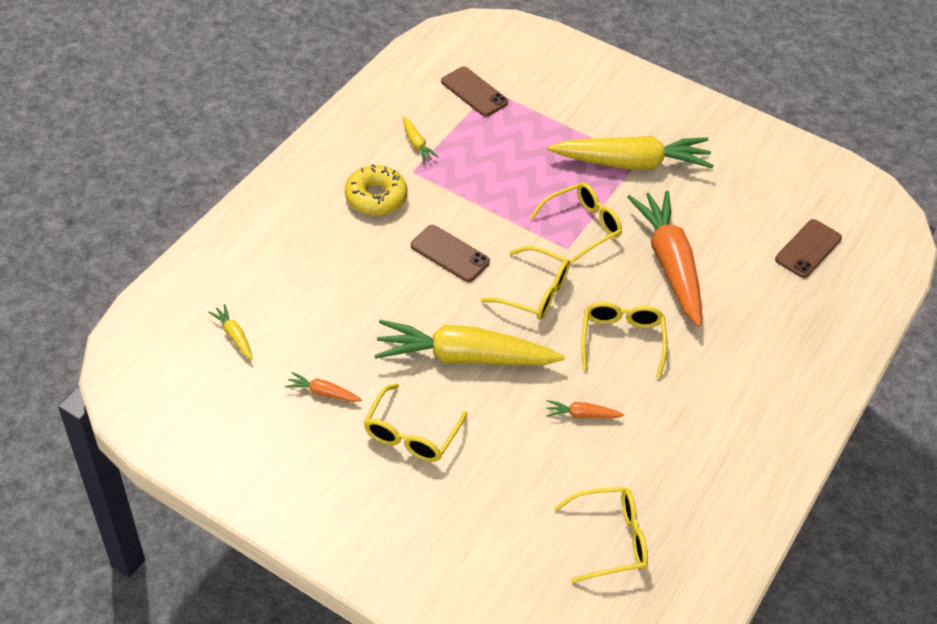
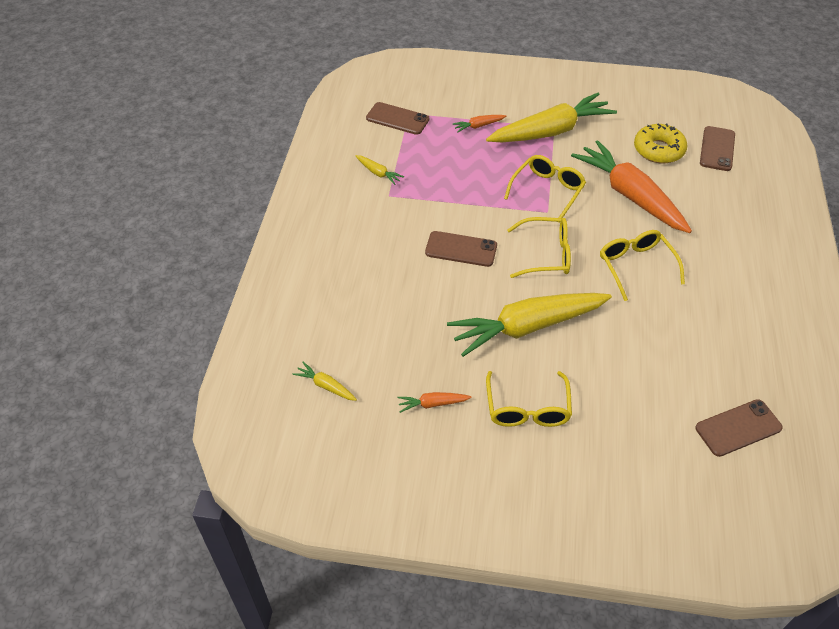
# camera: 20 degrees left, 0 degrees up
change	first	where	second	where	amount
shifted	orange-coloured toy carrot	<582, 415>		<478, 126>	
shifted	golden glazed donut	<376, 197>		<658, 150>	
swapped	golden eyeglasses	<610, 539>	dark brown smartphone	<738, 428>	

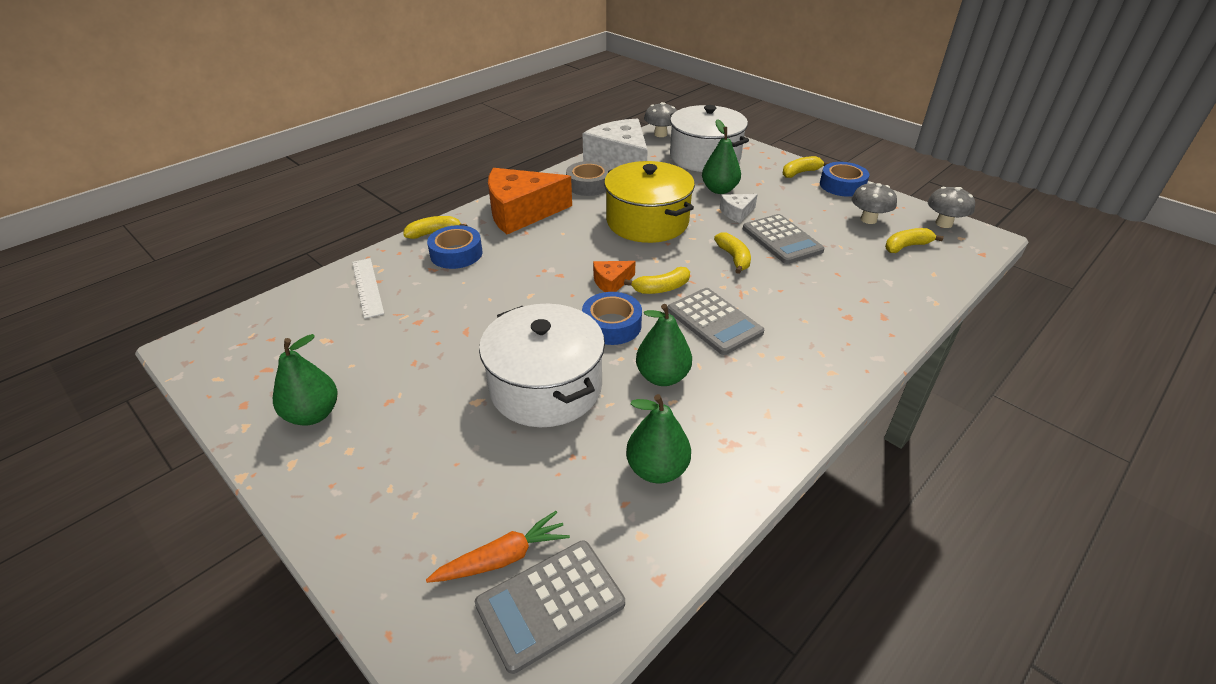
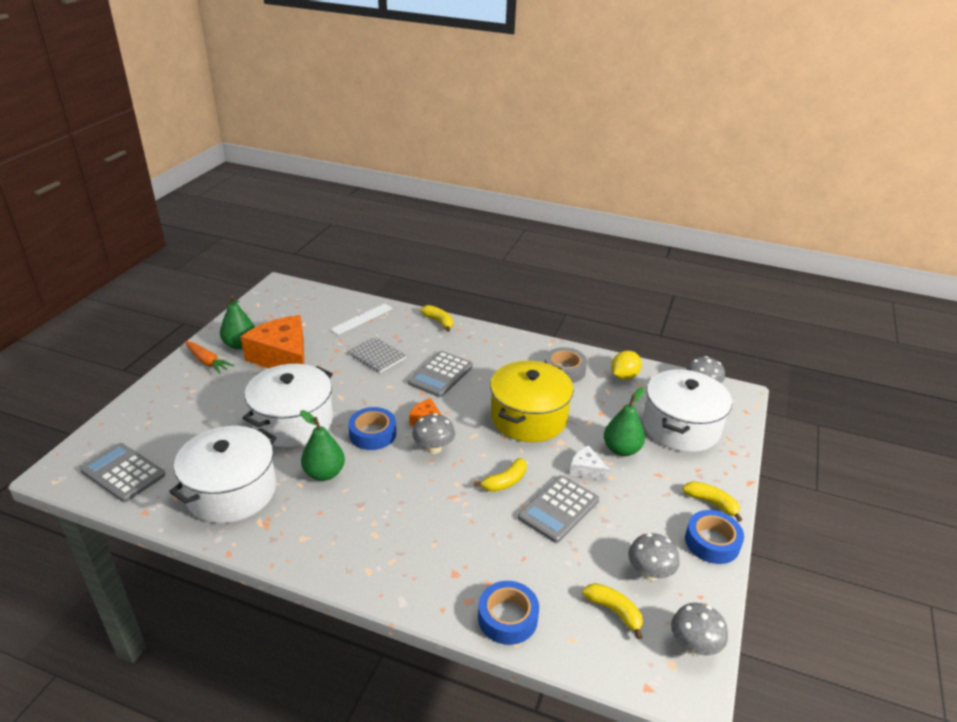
# camera: 65 degrees right, 5 degrees down
change	first	where	second	where	amount
swapped	emerald pear fruit	<657, 469>	pure white cooking pot	<231, 491>	
shifted	orange-coloured toy carrot	<503, 558>		<207, 361>	
shifted	orange-coloured cheese wedge	<521, 212>		<283, 357>	
new			gray exercise book	<377, 356>	
shifted	gray pocket calculator	<714, 321>		<440, 374>	
swapped	golden toy banana	<661, 288>	gray fungus	<433, 448>	
shifted	cobalt roll of tape	<456, 254>		<507, 618>	
swapped	pure white cheese wedge	<620, 160>	golden toy lemon	<624, 376>	

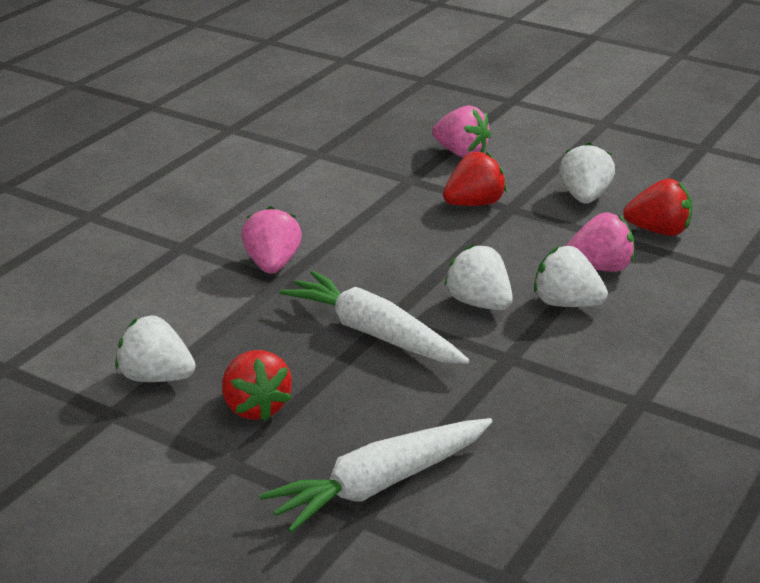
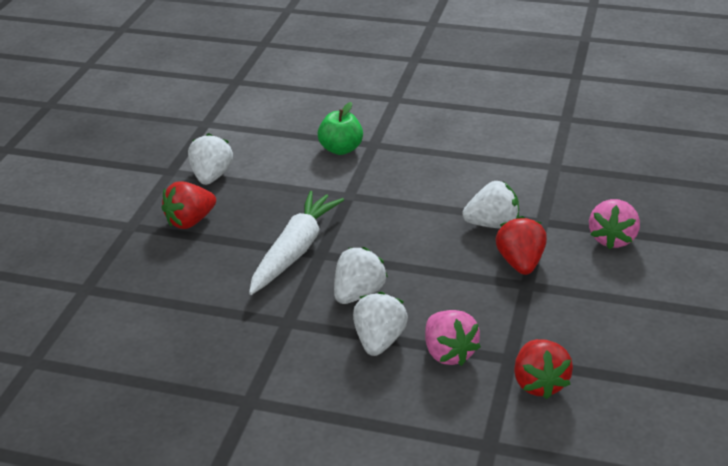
# camera: 75 degrees right, 5 degrees up
change	first	where	second	where	amount
new			emerald apple fruit	<341, 149>	
shifted	pure white berry	<584, 197>		<492, 224>	
rotated	scarlet berry	<474, 204>		<520, 263>	135 degrees counterclockwise
gone	rosy berry	<272, 264>			
gone	pure white toy carrot	<379, 485>			

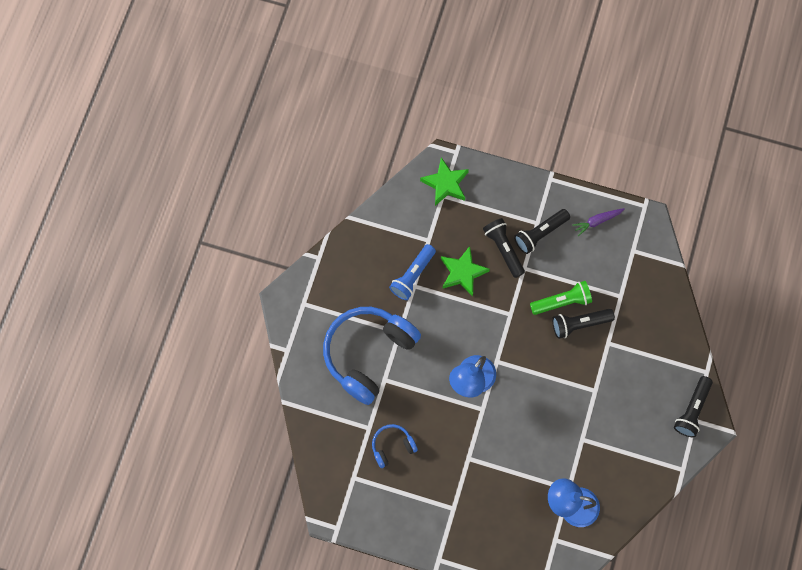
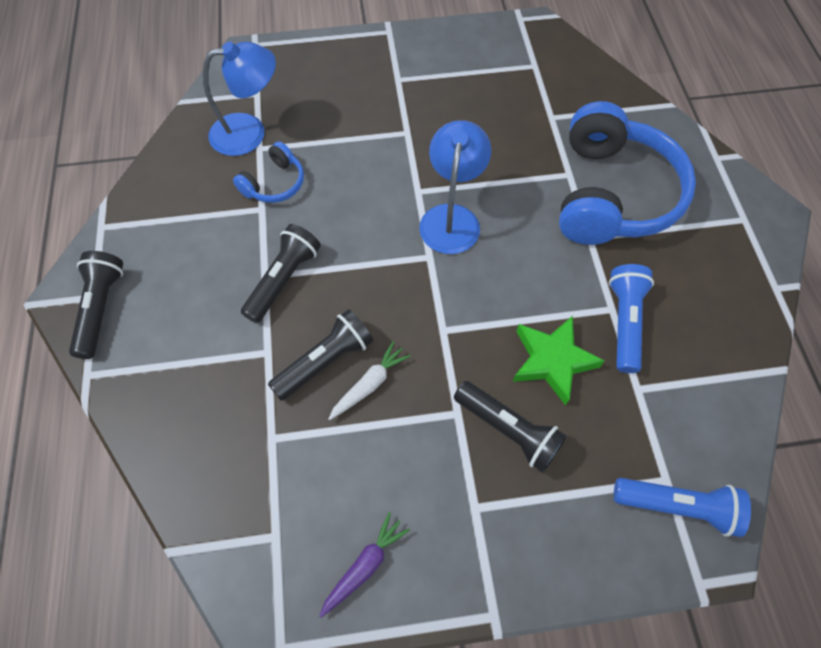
# camera: 155 degrees right, 10 degrees down
change	first	where	second	where	amount
shifted	cobalt headset	<392, 446>		<274, 183>	
shifted	ebony pocket torch	<540, 234>		<283, 280>	
swapped	emerald pocket torch	<562, 302>	pure white toy carrot	<369, 384>	
swapped	emerald five-pointed star	<445, 184>	cobalt pocket torch	<676, 506>	

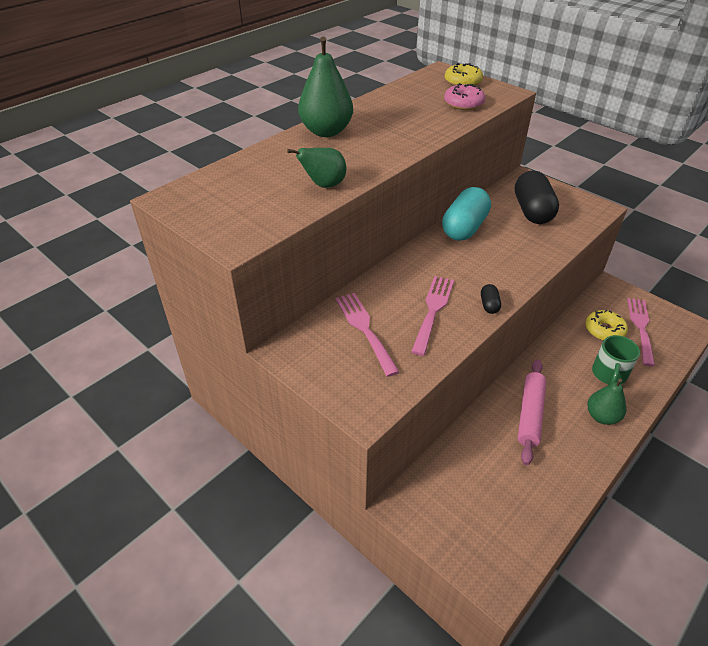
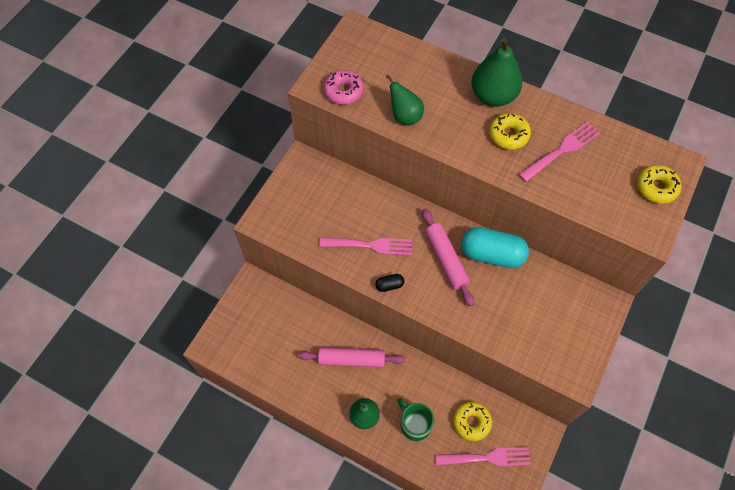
# camera: 75 degrees right, 20 degrees up
change	first	where	second	where	amount
shifted	rosy glazed donut	<463, 103>		<343, 91>	
rotated	emerald coffee mug	<609, 374>		<414, 424>	45 degrees clockwise
new			rosy pastry roller	<446, 259>	
new			golden glazed donut	<508, 135>	
shifted	rosy fork	<364, 329>		<562, 150>	
gone	ebony capsule	<532, 211>			

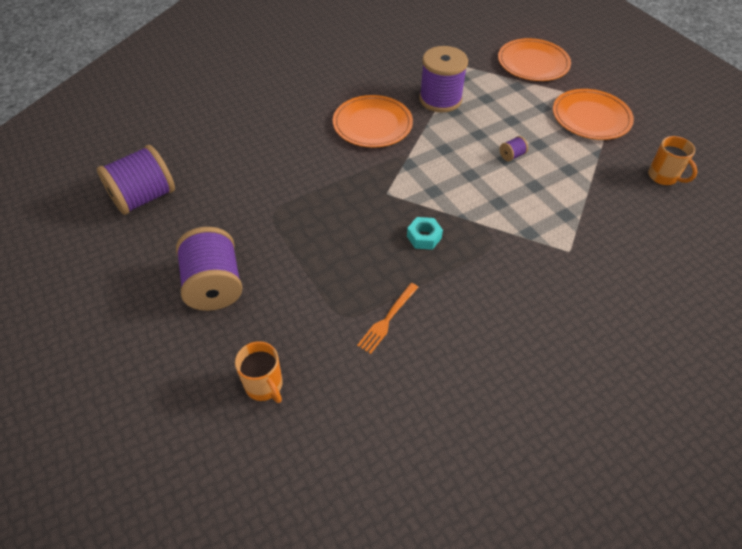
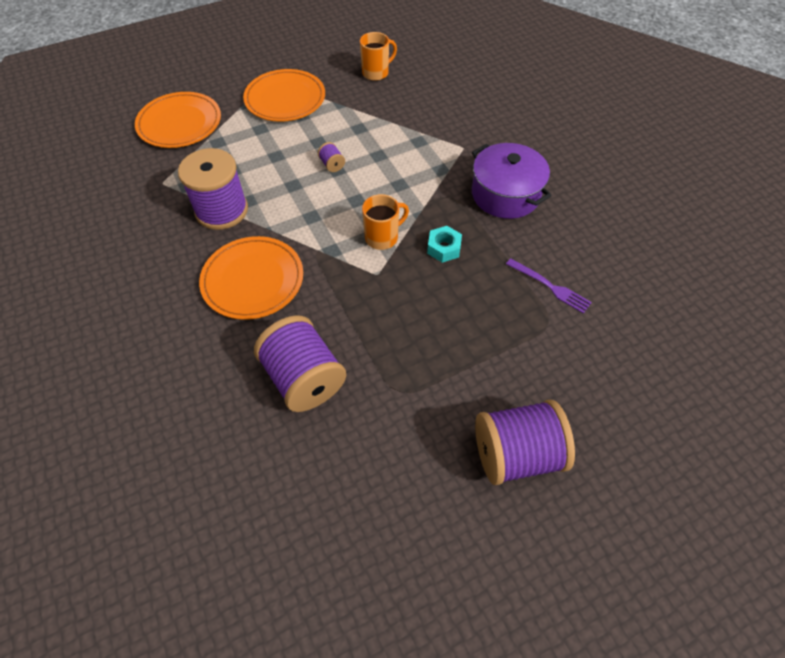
# camera: 85 degrees left, 5 degrees up
change	first	where	second	where	amount
shifted	purple spool	<144, 197>		<304, 378>	
shifted	orange-coloured coffee mug	<264, 385>		<382, 237>	
new			purple cooking pot	<505, 194>	
repainted	orange-coloured fork	<387, 320>	purple fork	<551, 287>	

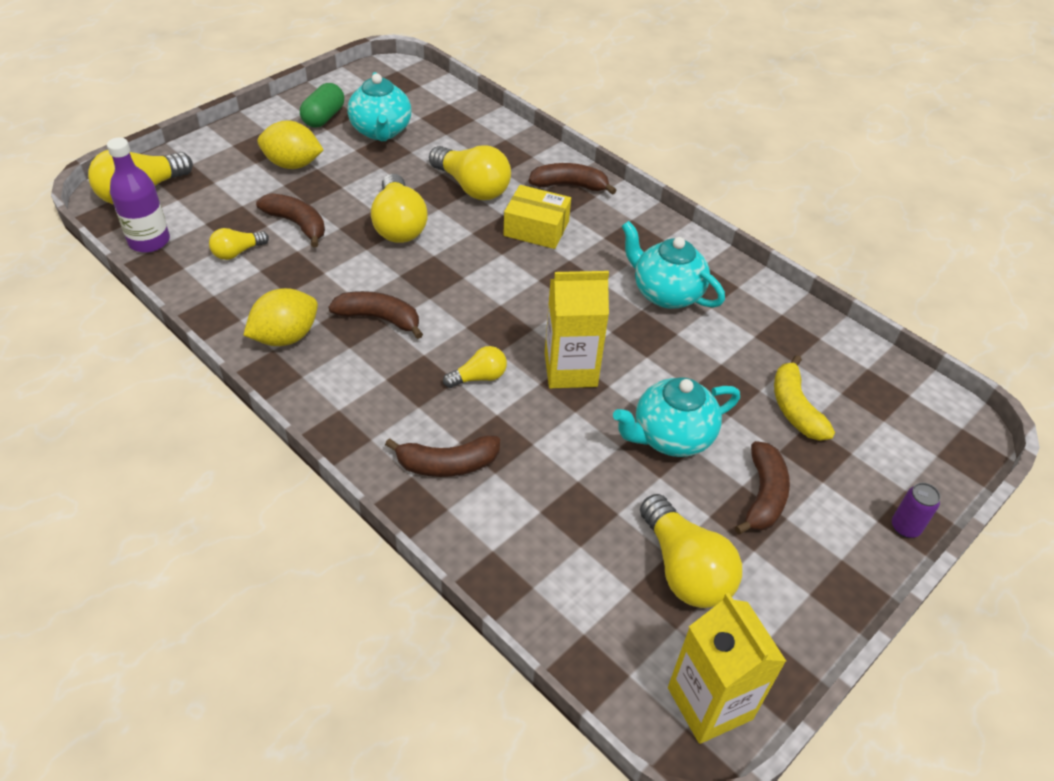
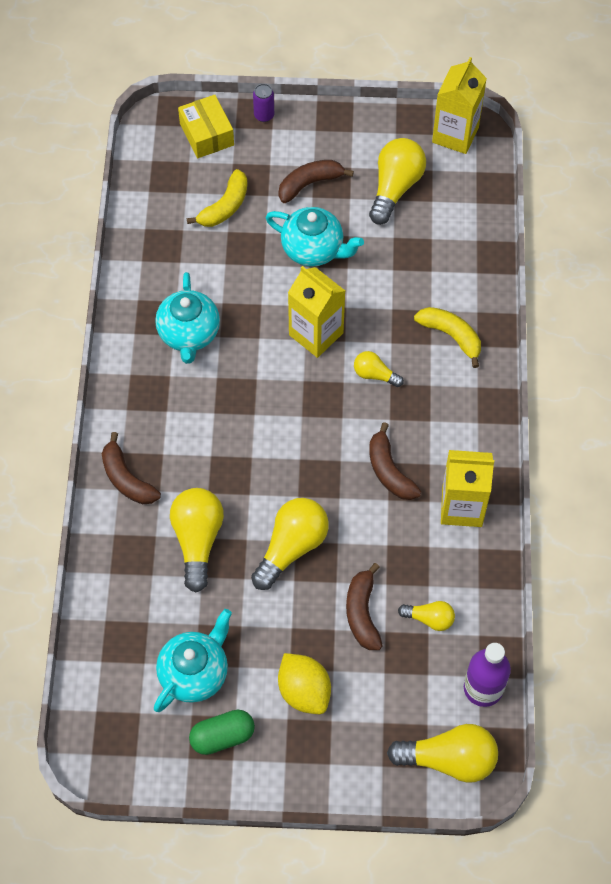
# camera: 130 degrees left, 15 degrees up
change	first	where	second	where	amount
shifted	golden package	<536, 228>		<206, 134>	
repainted	dark brown toy banana	<447, 464>	golden toy banana	<451, 336>	
swapped	golden toy lemon	<285, 337>	golden carton	<462, 507>	

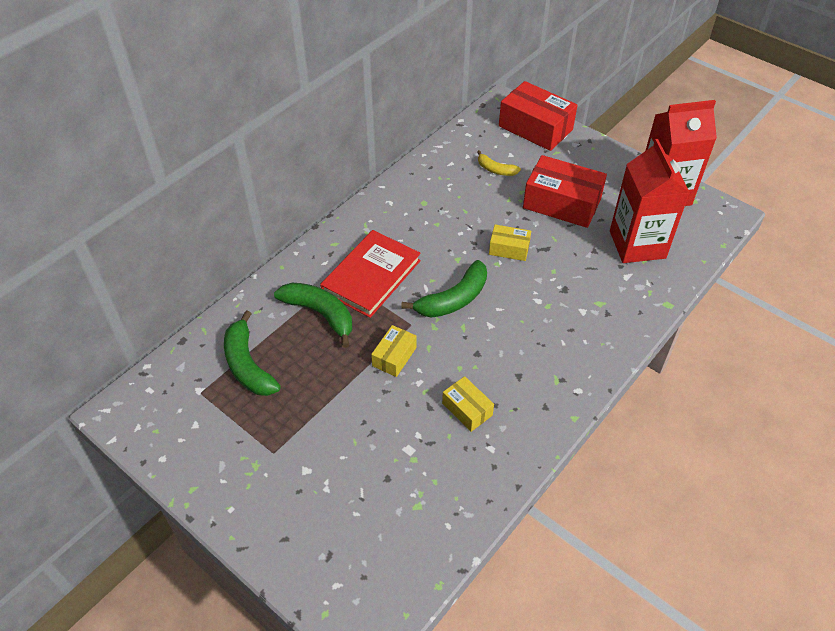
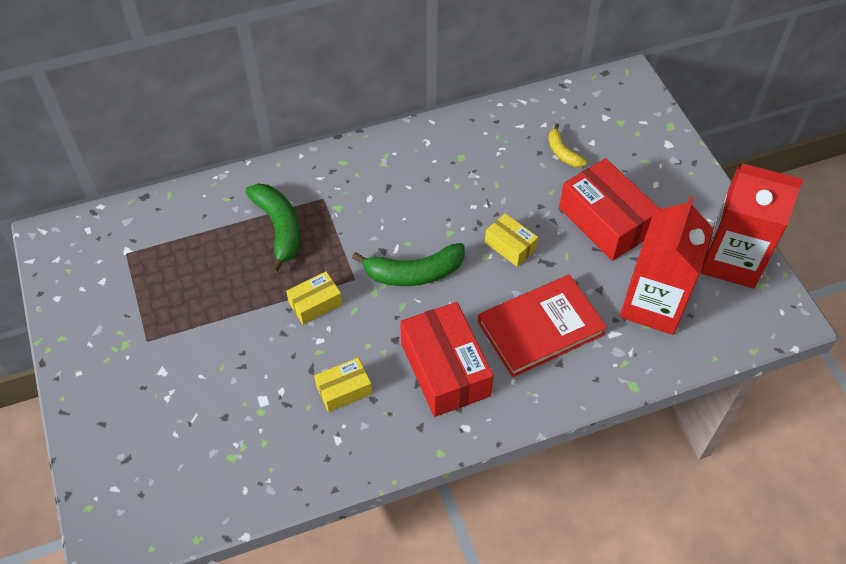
# camera: 30 degrees right, 5 degrees up
change	first	where	second	where	amount
rotated	golden package	<467, 409>		<344, 390>	75 degrees clockwise
shifted	scarlet package	<535, 128>		<445, 369>	
shifted	scarlet book	<371, 276>		<540, 328>	
gone	emerald toy banana	<248, 365>			

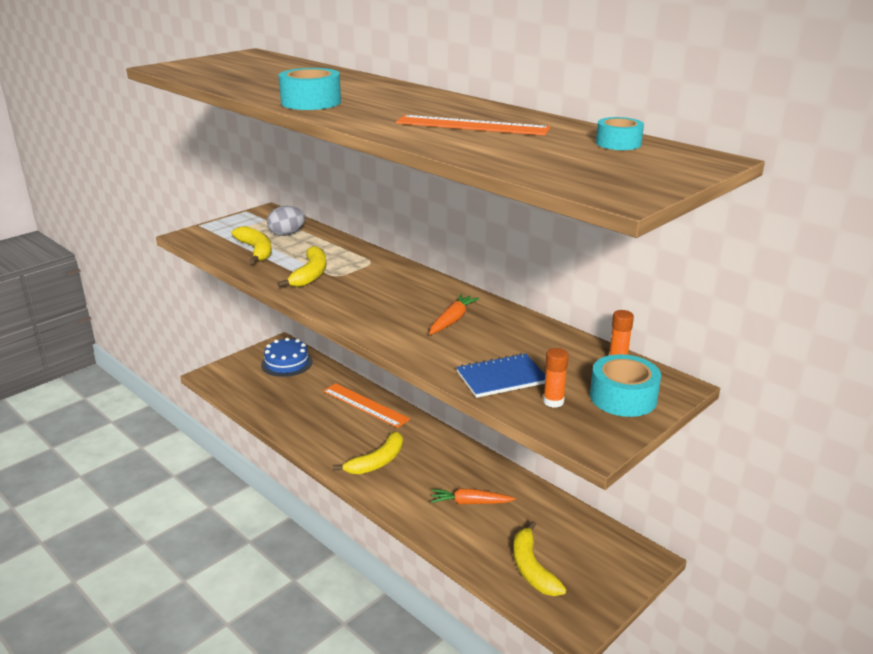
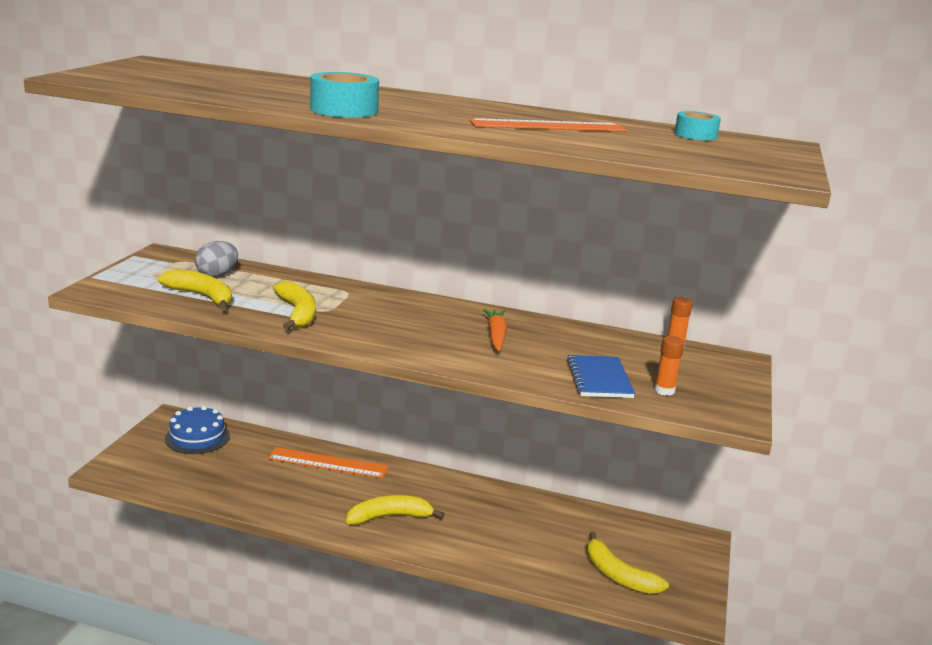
# camera: 30 degrees left, 5 degrees down
change	first	where	second	where	amount
rotated	golden toy banana	<377, 462>		<390, 517>	120 degrees counterclockwise
rotated	cobalt exercise book	<501, 378>		<599, 379>	45 degrees counterclockwise
gone	orange-coloured toy carrot	<470, 502>			
gone	turquoise roll of tape	<623, 397>			

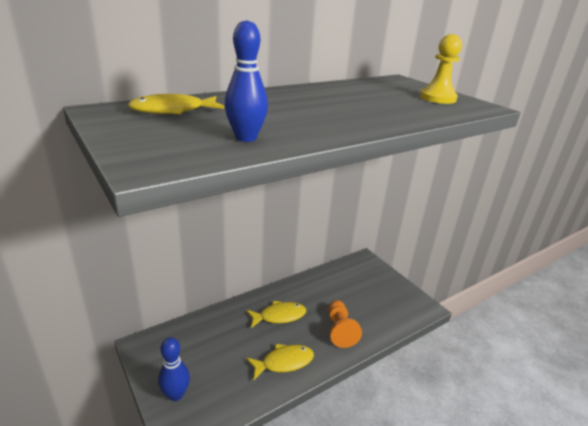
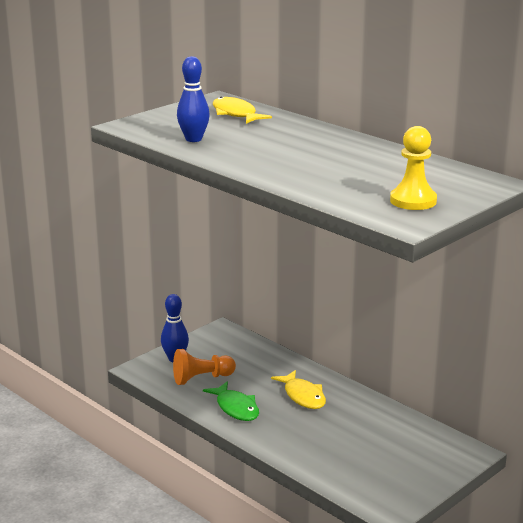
# camera: 80 degrees right, 5 degrees down
change	first	where	second	where	amount
shifted	orange-coloured chess pawn	<340, 330>		<201, 378>	
repainted	golden fish figure	<284, 362>	emerald fish figure	<236, 408>	

